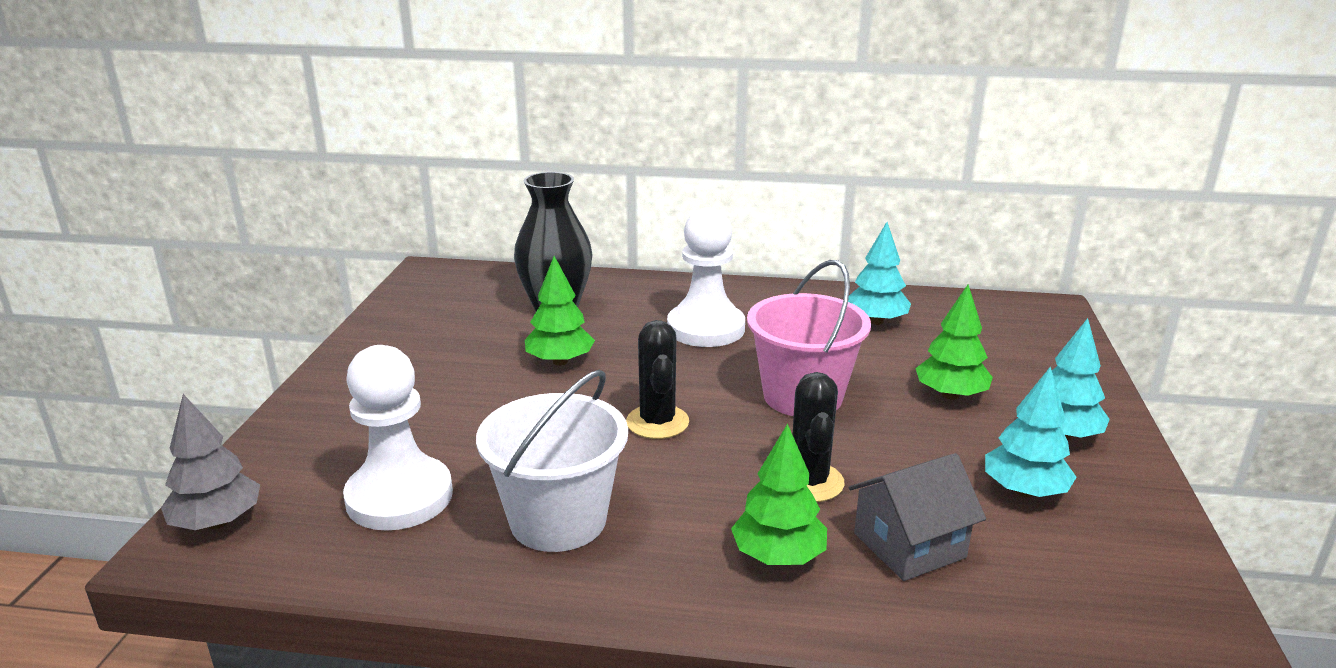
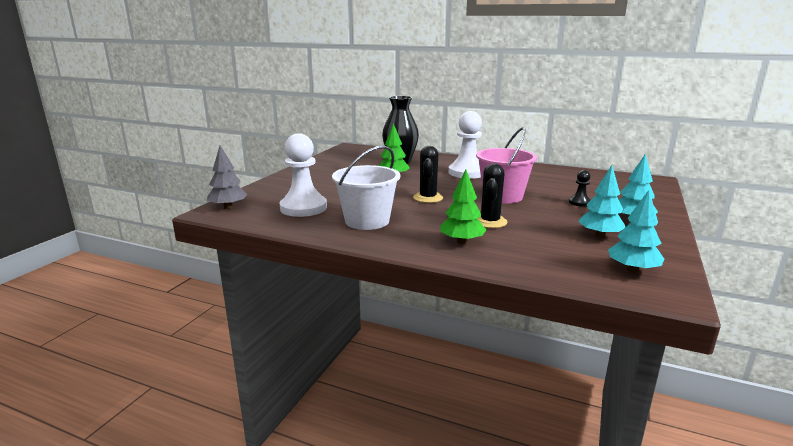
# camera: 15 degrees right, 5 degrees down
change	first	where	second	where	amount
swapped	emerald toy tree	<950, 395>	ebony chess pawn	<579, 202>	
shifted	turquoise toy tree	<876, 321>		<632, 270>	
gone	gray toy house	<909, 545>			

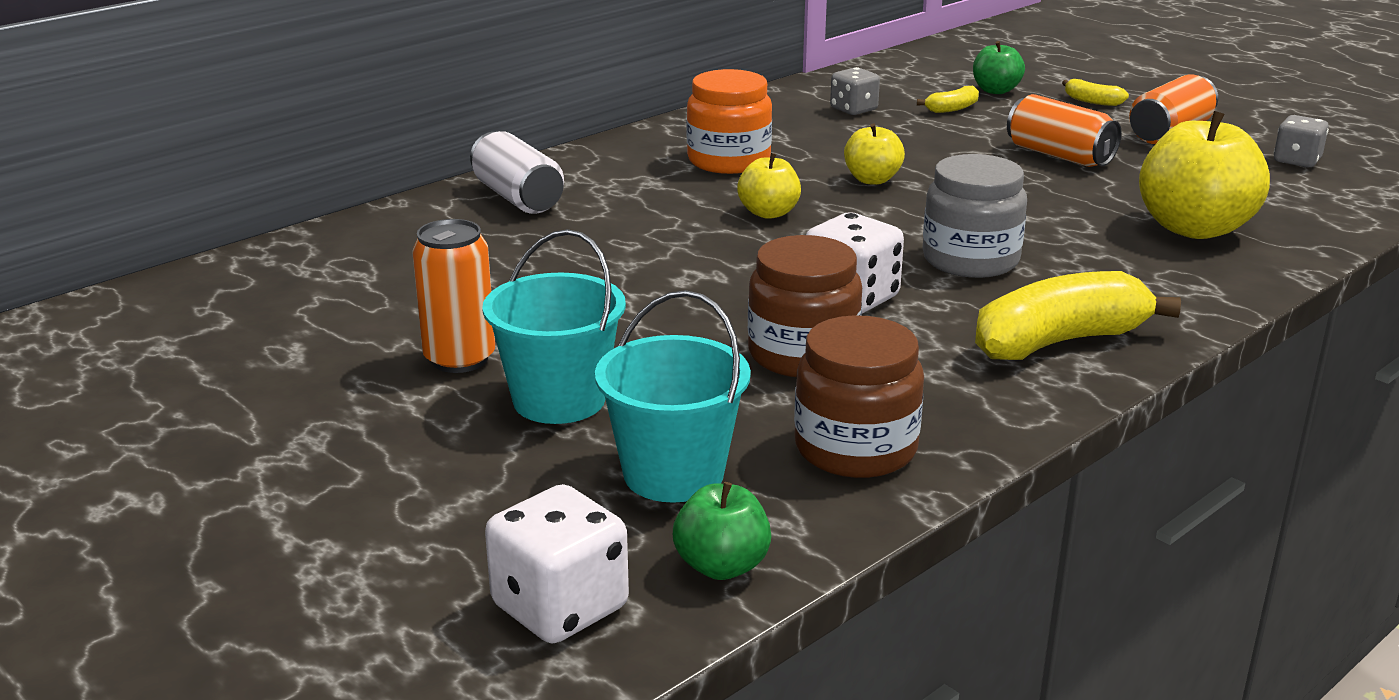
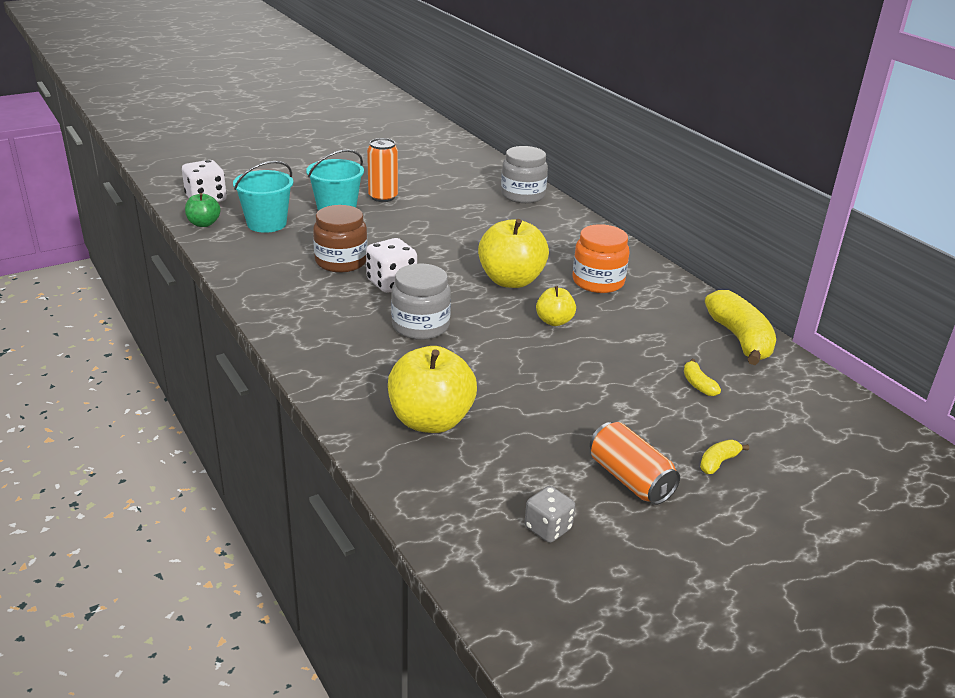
# camera: 100 degrees right, 5 degrees up
change	first	where	second	where	amount
scaled	golden apple fruit	<768, 213>		<511, 280>	x1.88
new			gray preserve jar	<522, 195>	
shifted	golden toy banana	<1059, 341>		<740, 339>	
gone	pure white soda can	<518, 198>			
gone	dark brown preserve jar	<855, 449>			
gone	gray die	<853, 109>			
gone	emerald apple fruit	<995, 90>			
gone	orange-coloured soda can	<1059, 156>			

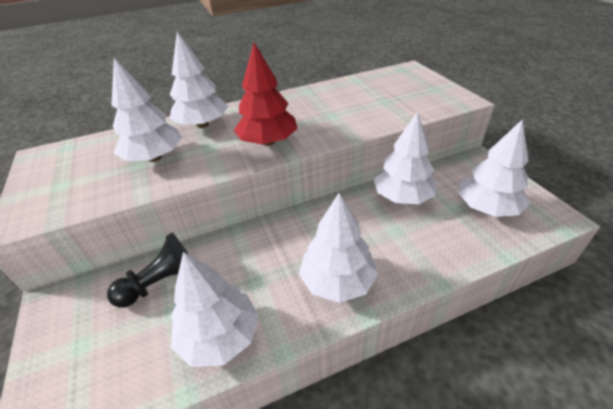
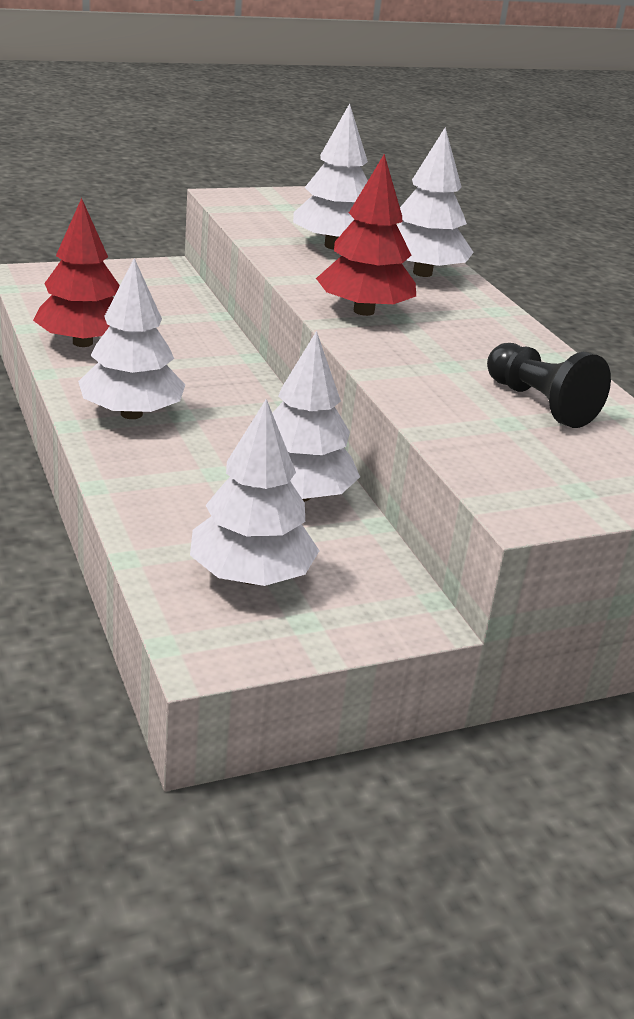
# camera: 85 degrees right, 10 degrees down
change	first	where	second	where	amount
repainted	pure white toy tree	<219, 336>	scarlet toy tree	<82, 342>	
shifted	ebony chess pawn	<162, 282>		<540, 404>	

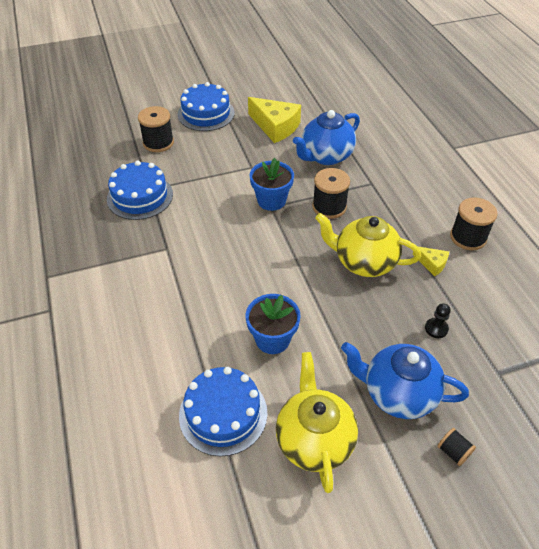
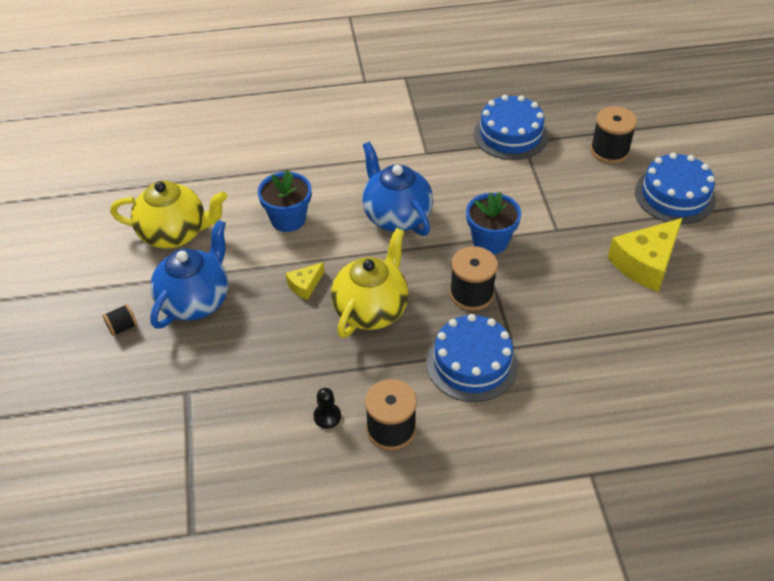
# camera: 100 degrees right, 0 degrees up
change	first	where	second	where	amount
shifted	golden cheese wedge	<432, 264>		<305, 285>	
shifted	ebony chess pawn	<436, 328>		<327, 416>	
shifted	cobalt tea pot	<326, 156>		<396, 216>	
shifted	cobalt layer cake	<223, 414>		<472, 363>	

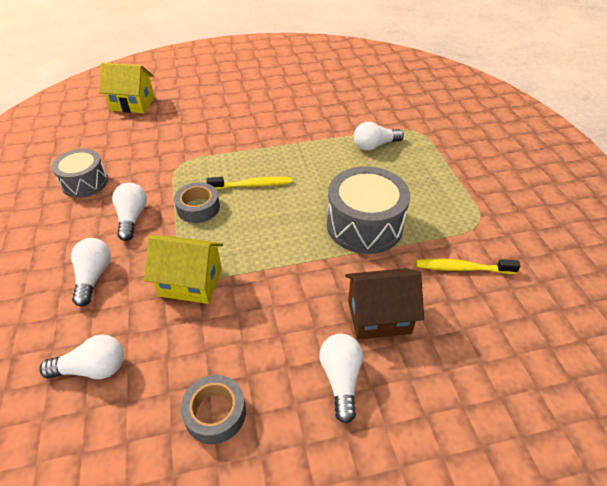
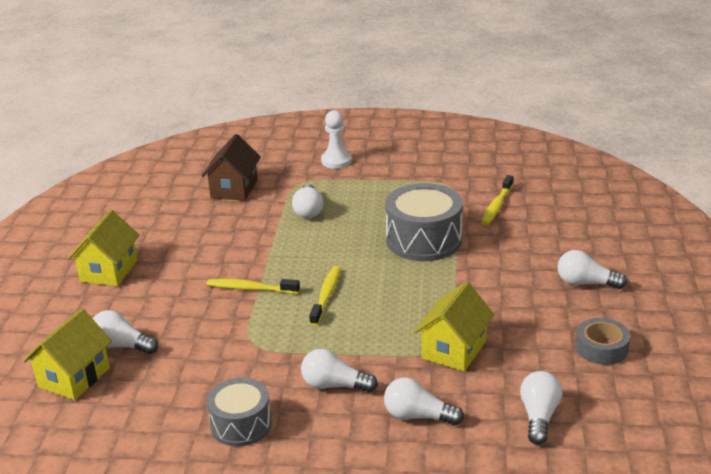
# camera: 70 degrees left, 15 degrees down
change	first	where	second	where	amount
new			golden toy house	<109, 271>	
new			pure white light bulb	<122, 346>	
shifted	dark brown toy house	<379, 316>		<234, 189>	
new			golden dental brush	<250, 288>	
new			pure white chess pawn	<336, 161>	
gone	gray roll of tape	<198, 208>			

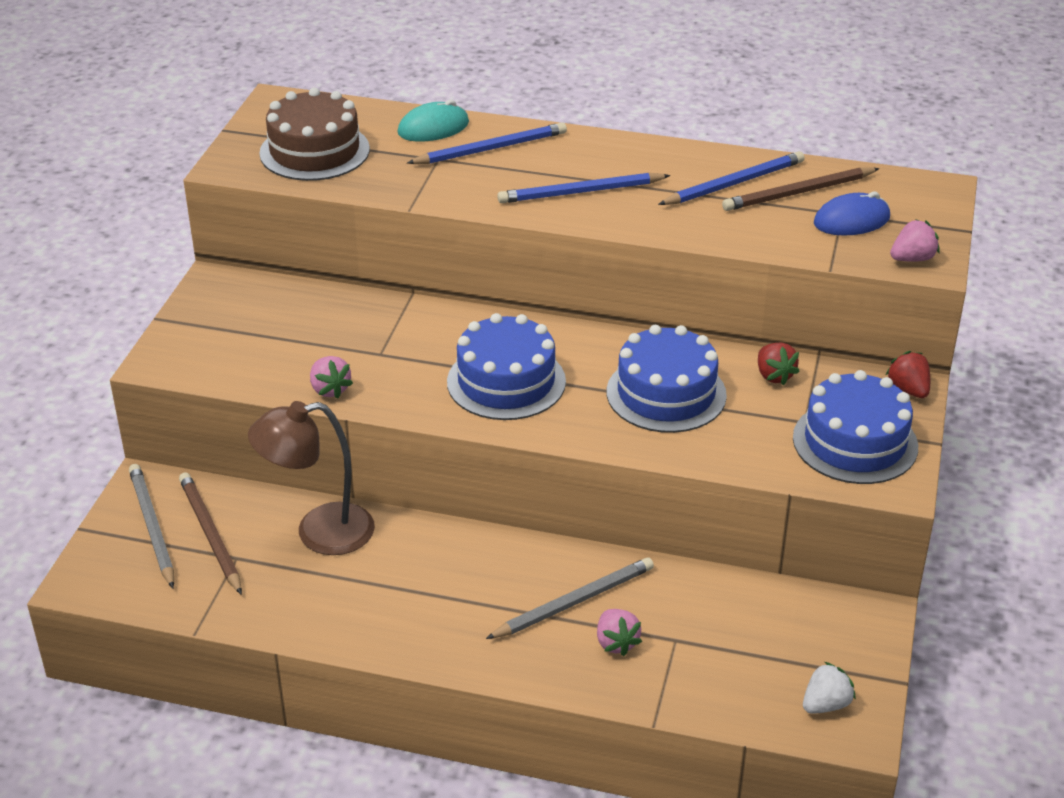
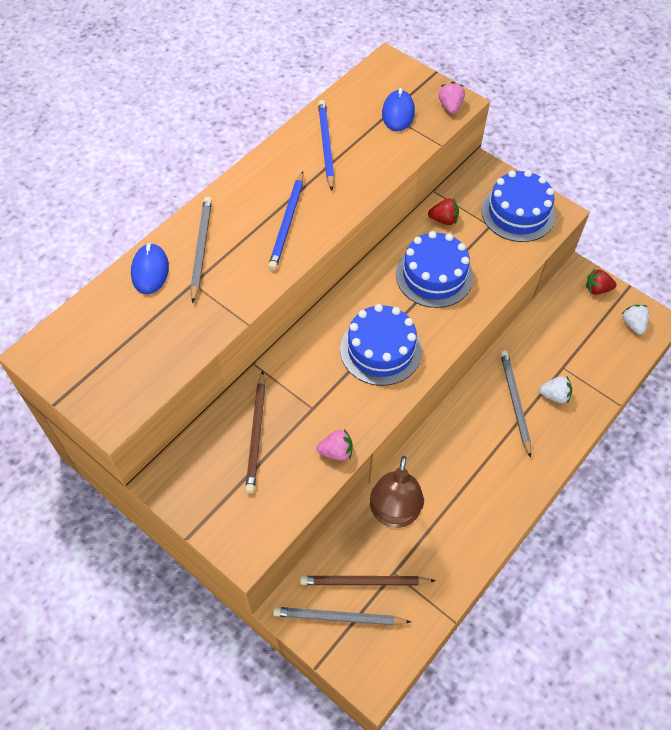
# camera: 65 degrees left, 20 degrees up
change	first	where	second	where	amount
repainted	turquoise PC mouse	<433, 128>	cobalt PC mouse	<150, 271>	
repainted	cobalt pencil	<491, 149>	gray pencil	<201, 249>	
shifted	dark brown pencil	<798, 193>		<256, 434>	
repainted	rosy berry	<616, 643>	pure white berry	<554, 395>	
shifted	scarlet berry	<908, 389>		<597, 289>	
gone	dark brown layer cake	<314, 151>			

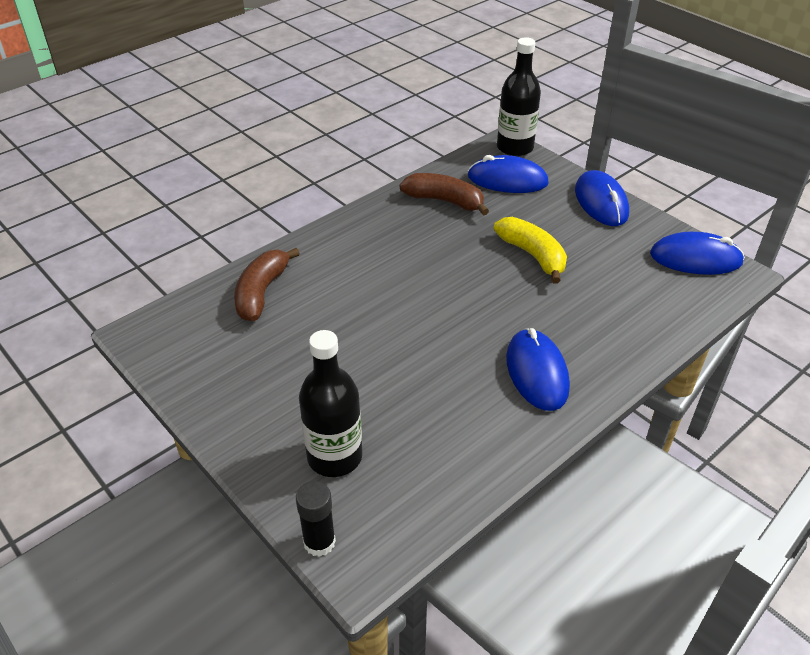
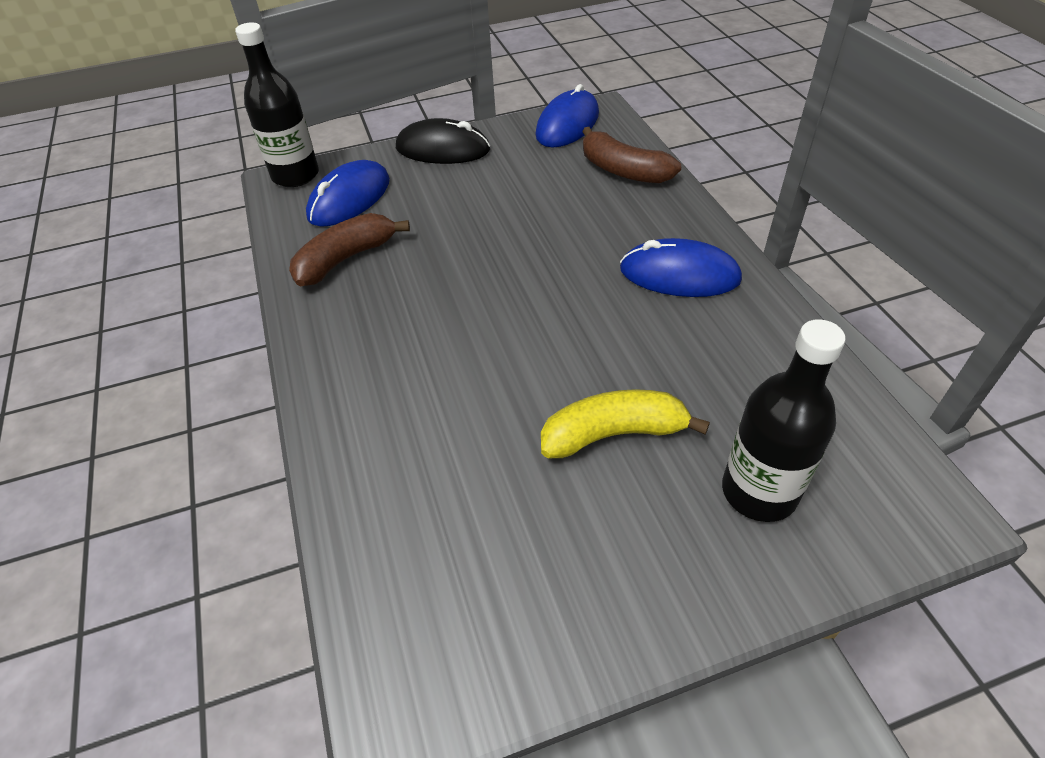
# camera: 65 degrees left, 5 degrees up
change	first	where	second	where	amount
repainted	cobalt PC mouse	<601, 202>	ebony PC mouse	<443, 149>	
shifted	golden toy banana	<532, 255>		<613, 434>	
shifted	dark brown toy banana	<261, 293>		<624, 171>	
gone	ebony glue	<319, 542>			

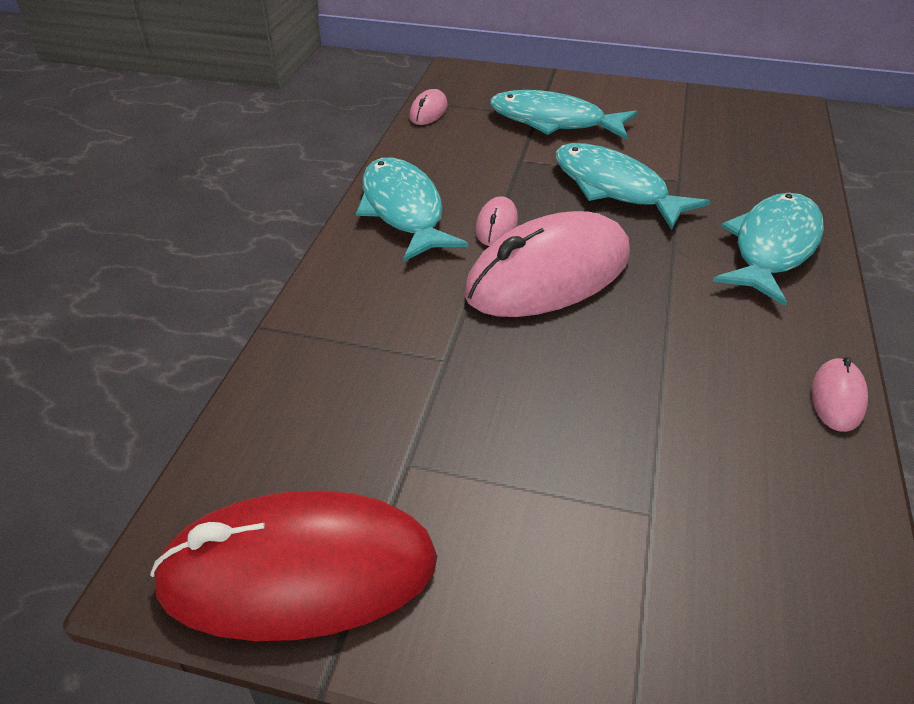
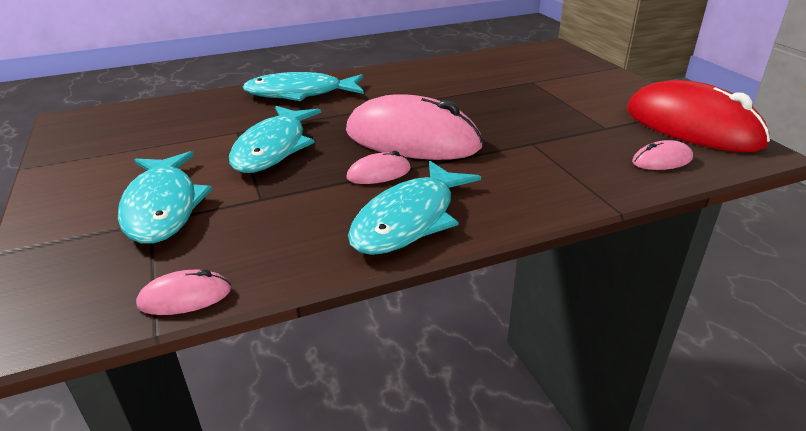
# camera: 125 degrees left, 10 degrees down
change	first	where	second	where	amount
shifted	rosy PC mouse	<837, 397>		<662, 160>	

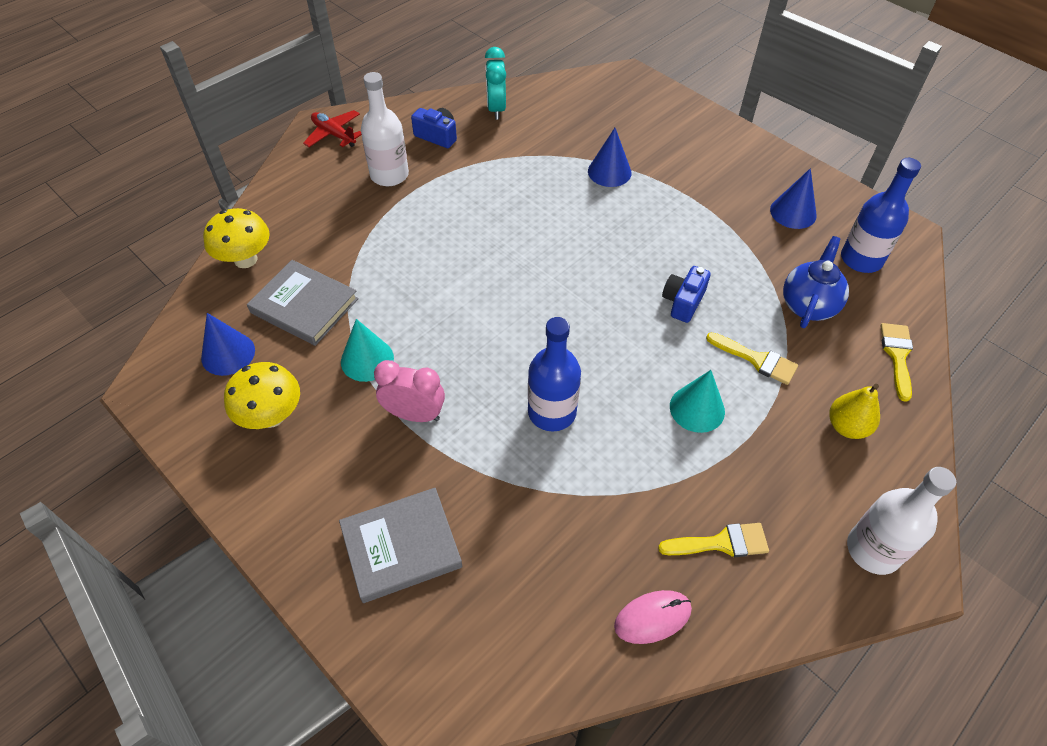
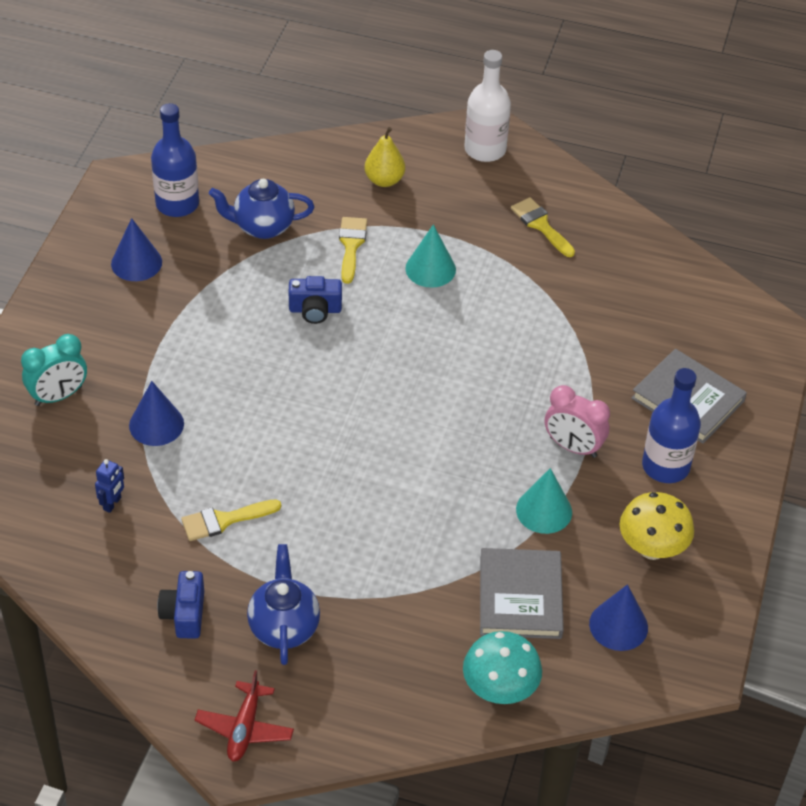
# camera: 120 degrees left, 5 degrees down
change	first	where	second	where	amount
shifted	turquoise clock	<496, 109>		<58, 396>	
new			cobalt robot	<112, 503>	
shifted	golden brush	<897, 356>		<224, 520>	
swapped	pure white bottle	<389, 175>	cobalt tea pot	<284, 627>	
repainted	golden fungus	<245, 259>	turquoise fungus	<499, 689>	
rotated	rosy clock	<414, 414>		<573, 447>	45 degrees counterclockwise
shifted	cobalt bottle	<552, 412>		<665, 466>	
gone	rosy PC mouse	<652, 617>			

